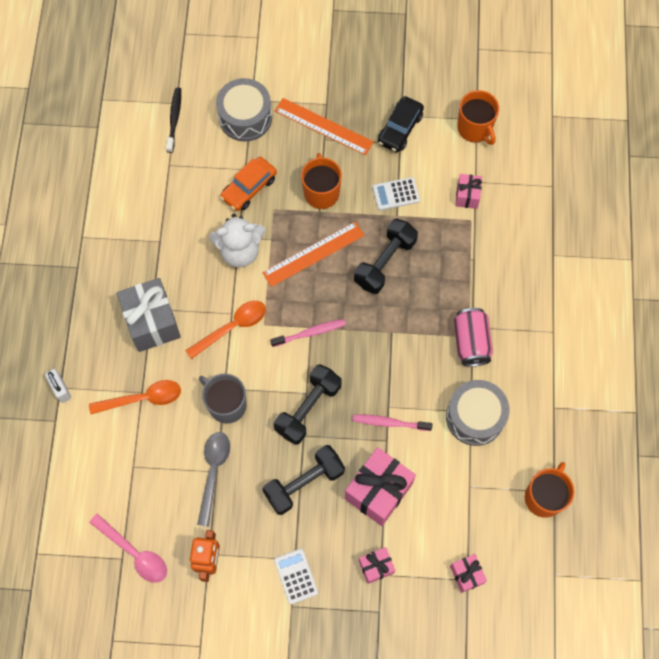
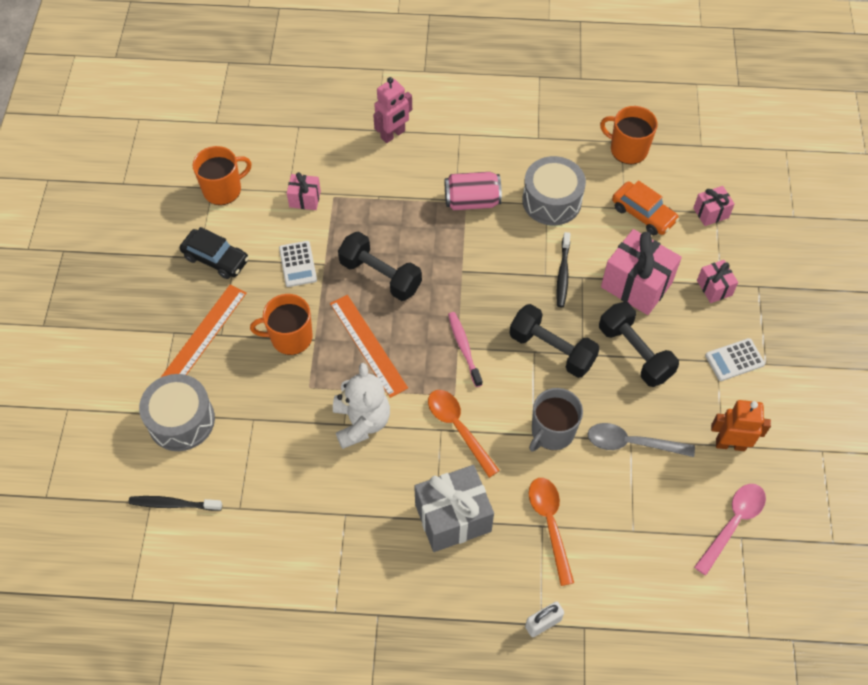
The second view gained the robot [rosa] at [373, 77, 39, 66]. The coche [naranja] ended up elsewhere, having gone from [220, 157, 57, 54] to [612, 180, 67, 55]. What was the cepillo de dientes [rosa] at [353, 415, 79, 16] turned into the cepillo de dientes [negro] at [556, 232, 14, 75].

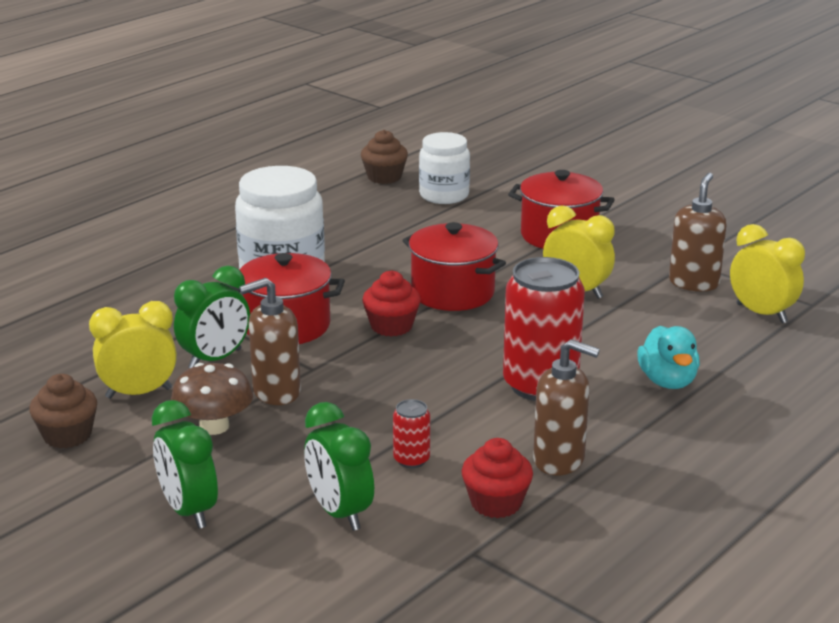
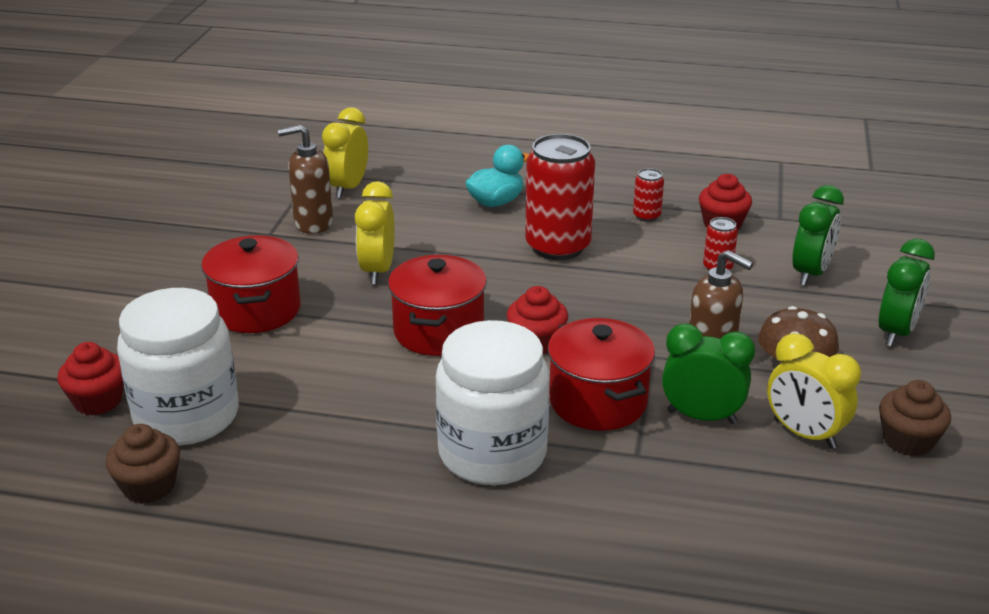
The second view gained the magdalena [rojo] at [57, 342, 67, 73]. Where the dispensador de jabón [marrón] stood at [533, 339, 67, 137], the lata [rojo] came to stand at [633, 168, 31, 54]. The size of the tarro [blanco] at [419, 132, 51, 72] changed by a factor of 1.53.

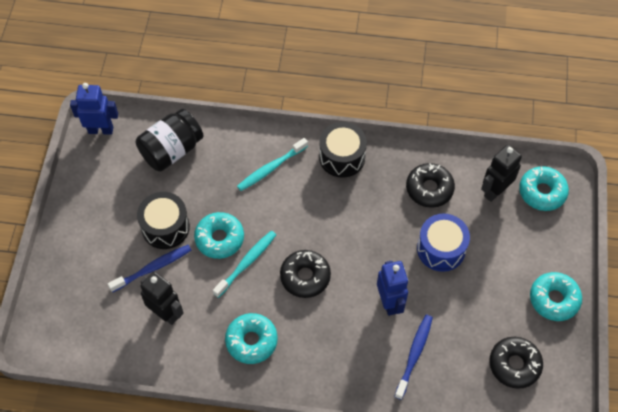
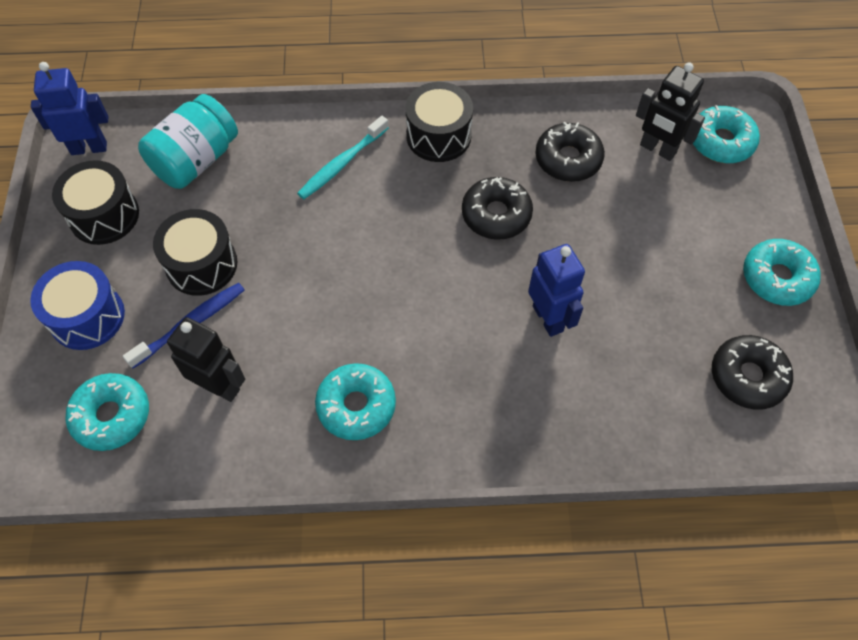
The second view lost the cepillo de dientes [turquesa] at [213, 231, 63, 67]. The second view lost the cepillo de dientes [azul] at [394, 314, 39, 86]. The second view gained the tambor [negro] at [52, 160, 87, 85]. The rosquilla [turquesa] ended up elsewhere, having gone from [194, 212, 50, 47] to [65, 373, 84, 78]. The rosquilla [negro] ended up elsewhere, having gone from [280, 250, 51, 48] to [462, 177, 71, 63]. The tambor [azul] ended up elsewhere, having gone from [417, 213, 53, 59] to [30, 261, 95, 89]. What was the tarro [negro] at [136, 109, 68, 63] turned into the tarro [turquesa] at [138, 94, 100, 95]. The robot [negro] at [481, 145, 41, 57] ended up facing another way, 90 degrees counterclockwise from before.

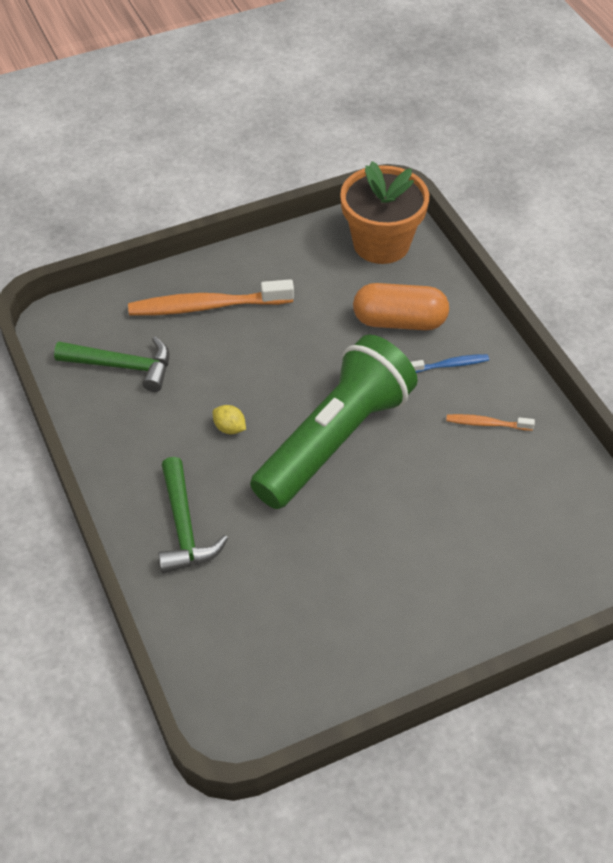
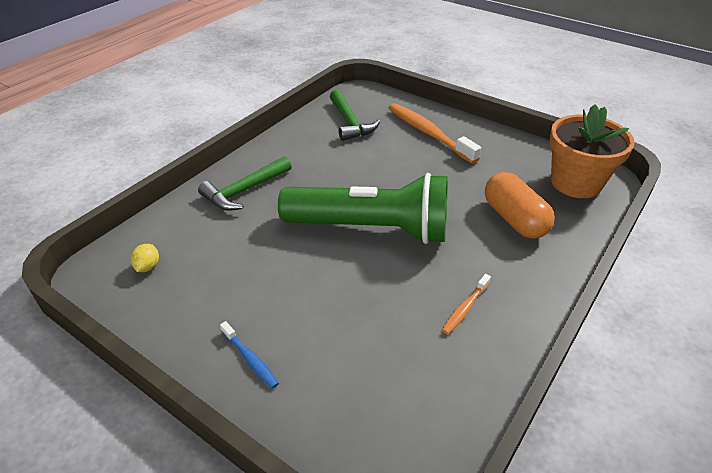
The limón [amarillo] ended up elsewhere, having gone from [213, 405, 33, 29] to [131, 244, 28, 28]. The cepillo de dientes [azul] ended up elsewhere, having gone from [411, 354, 78, 19] to [220, 321, 59, 68]. The cepillo de dientes [naranja] at [446, 414, 89, 17] ended up facing another way, 120 degrees counterclockwise from before.

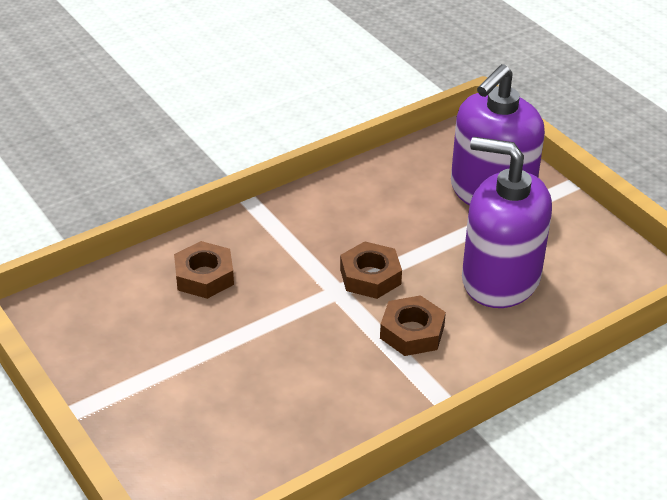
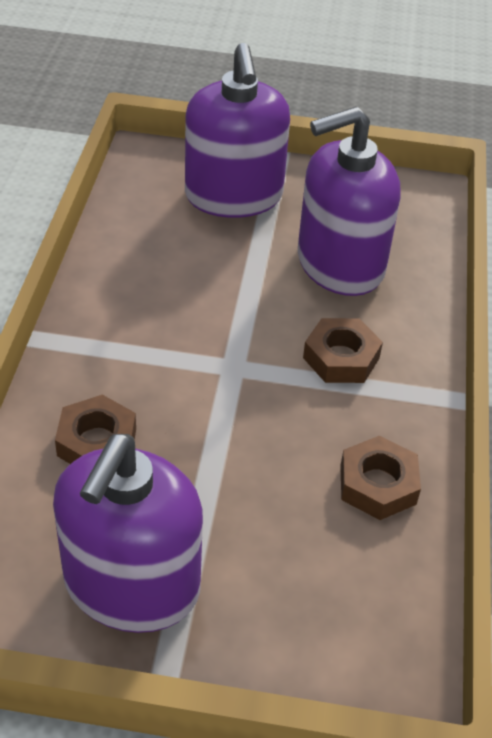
The second view gained the dispensador de jabón [morado] at [53, 434, 150, 199]. The tuerca [marrón] ended up elsewhere, having gone from [340, 241, 62, 58] to [340, 436, 81, 84].

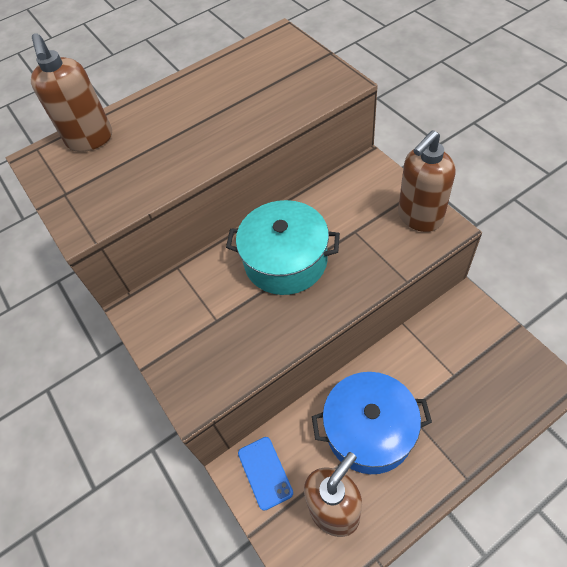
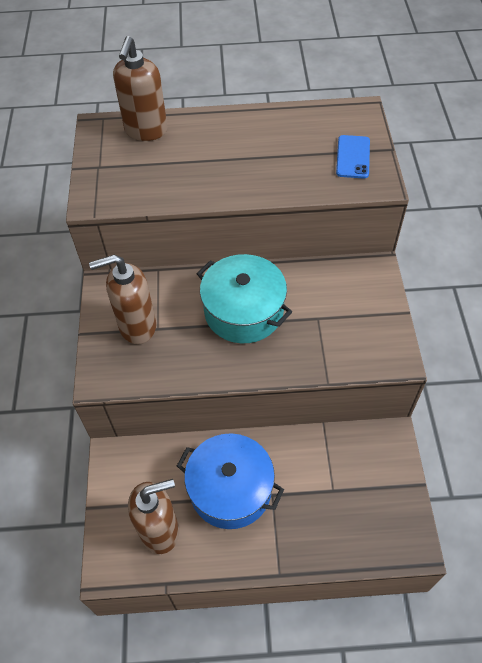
The móvil [azul] ended up elsewhere, having gone from [238, 437, 55, 74] to [336, 135, 34, 44]. The dispensador de jabón [marrón] ended up elsewhere, having gone from [398, 130, 58, 102] to [89, 255, 67, 89].

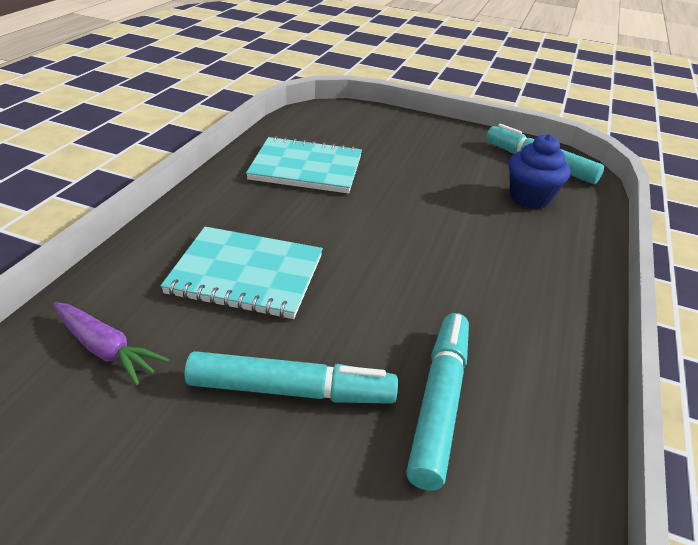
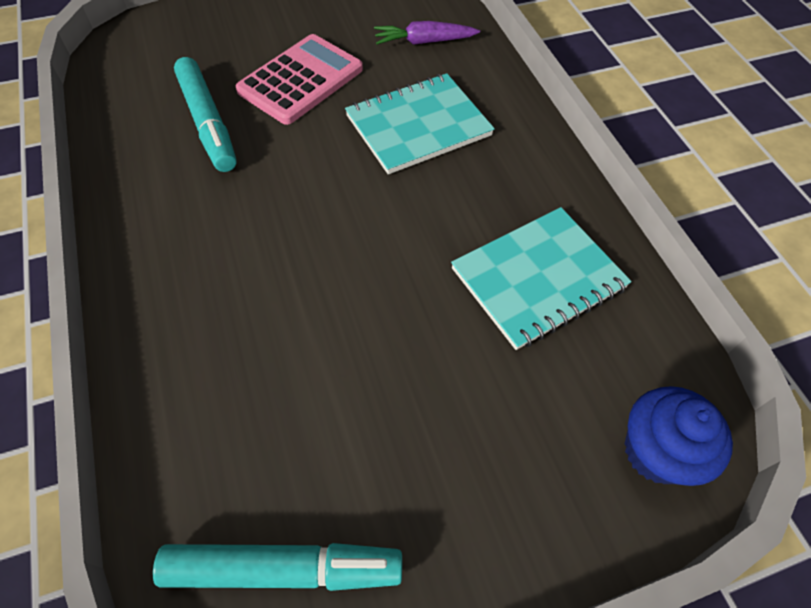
The magdalena [azul] ended up elsewhere, having gone from [509, 134, 62, 75] to [625, 386, 108, 100]. Where the rotulador [turquesa] stood at [185, 351, 213, 53], the calculadora [rosa] came to stand at [236, 34, 127, 91].

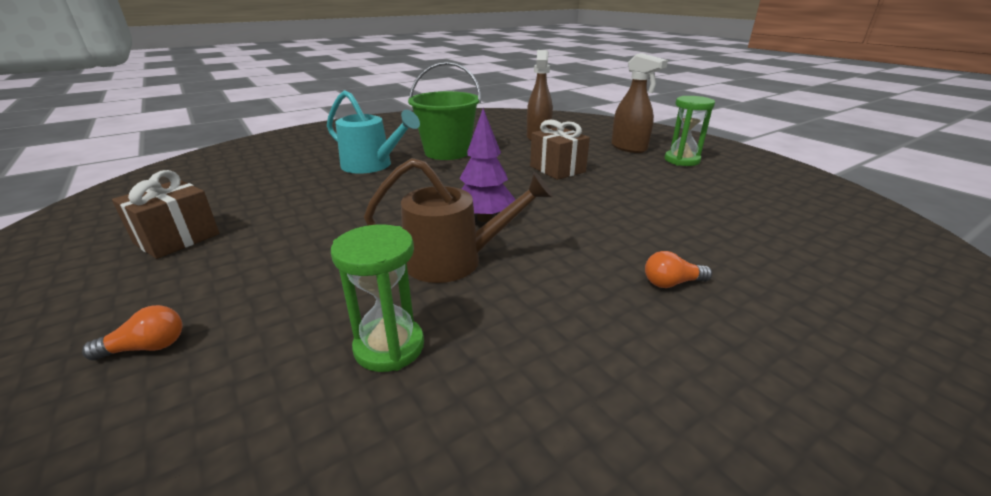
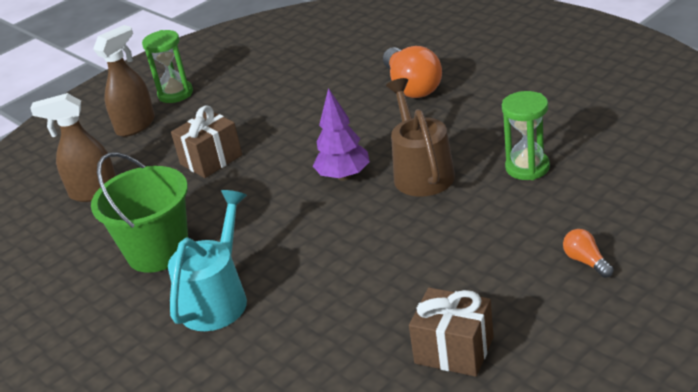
The size of the bombilla [naranja] at [645, 251, 67, 37] changed by a factor of 2.10.

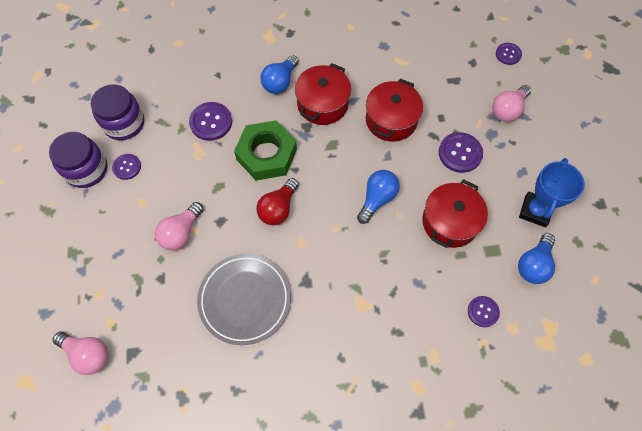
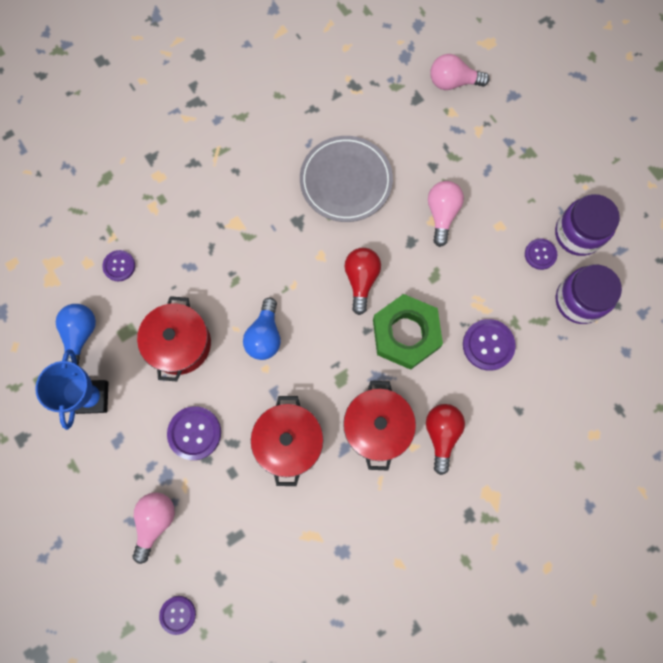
What was the bombilla [azul] at [260, 55, 39, 39] turned into the bombilla [rojo] at [426, 404, 39, 71].

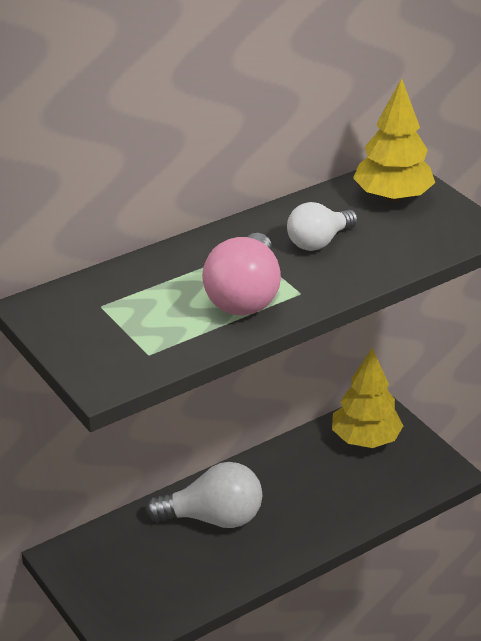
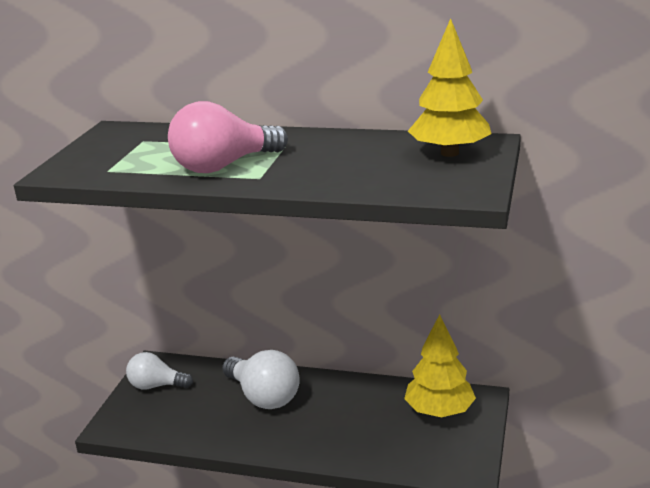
The bombilla [blanco] ended up elsewhere, having gone from [287, 202, 71, 49] to [126, 352, 67, 38].

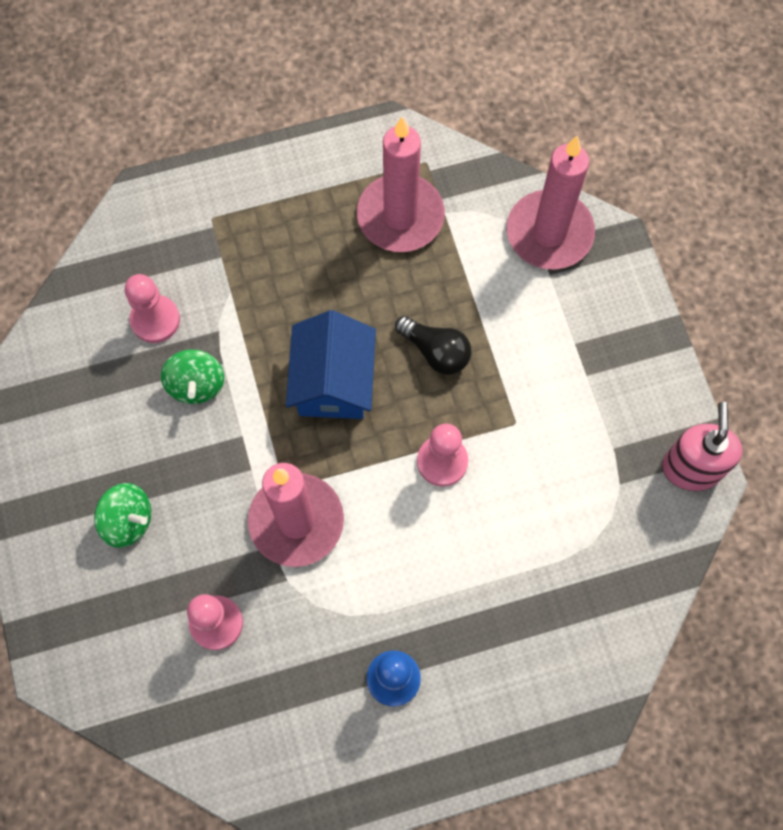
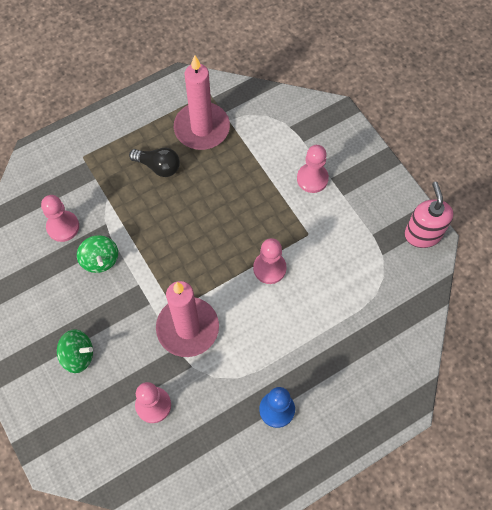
The second view lost the casa [azul] at [286, 310, 90, 109]. The second view lost the vela [rosa] at [507, 136, 88, 133]. The second view gained the peón [rosa] at [297, 145, 32, 48]. The bombilla [negro] ended up elsewhere, having gone from [395, 316, 77, 59] to [129, 148, 51, 29].

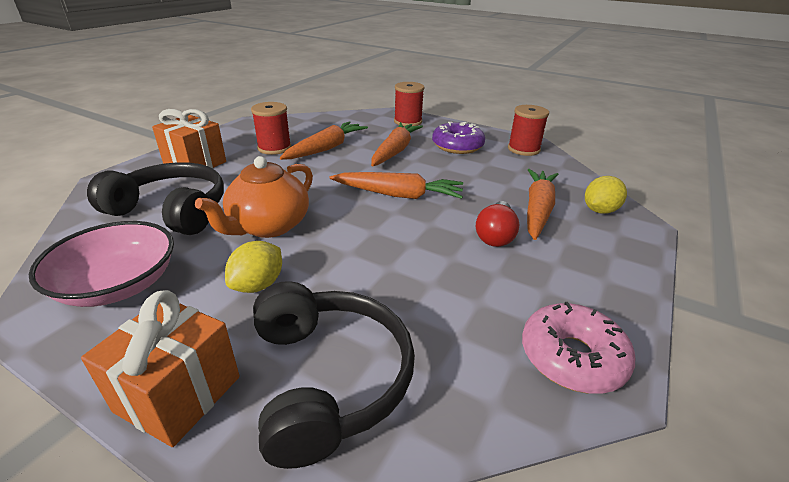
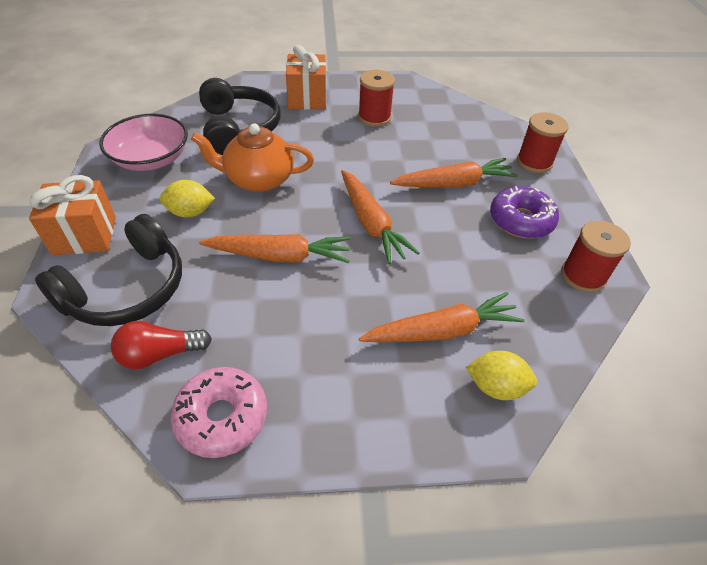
The zanahoria [naranja] ended up elsewhere, having gone from [280, 121, 88, 39] to [199, 234, 151, 29]. The bombilla [rojo] ended up elsewhere, having gone from [476, 201, 44, 46] to [111, 321, 101, 48].

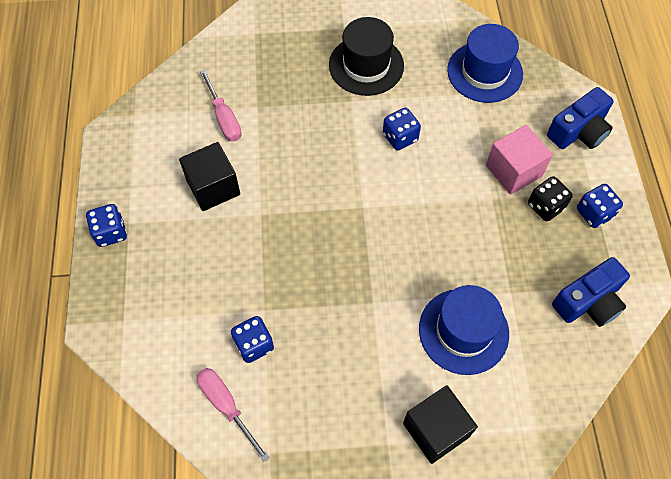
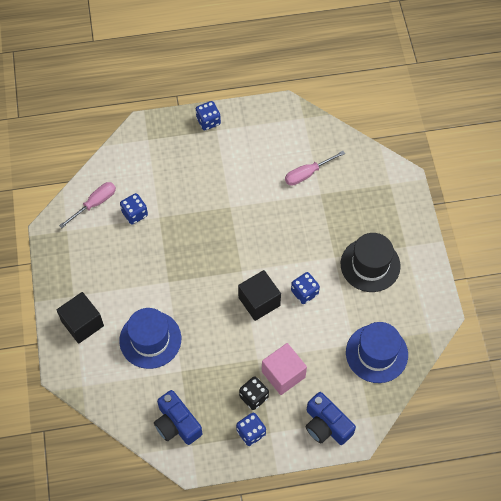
The cubo [negro] ended up elsewhere, having gone from [179, 142, 61, 69] to [238, 270, 43, 51].

